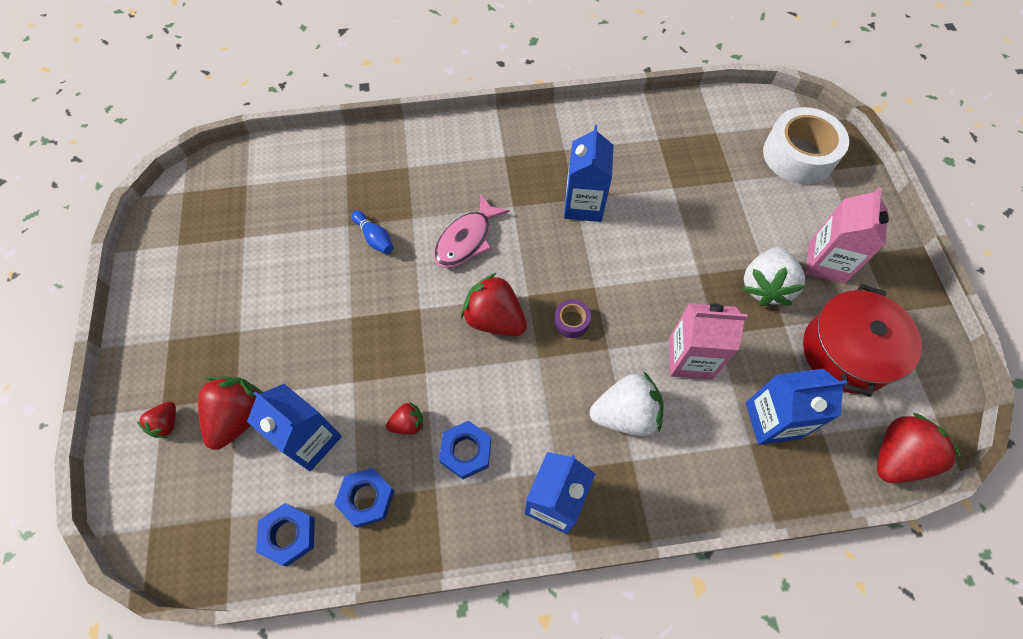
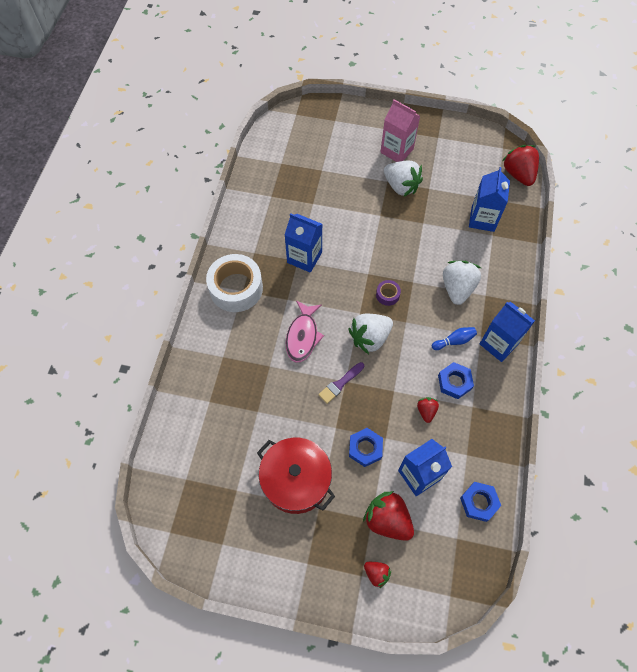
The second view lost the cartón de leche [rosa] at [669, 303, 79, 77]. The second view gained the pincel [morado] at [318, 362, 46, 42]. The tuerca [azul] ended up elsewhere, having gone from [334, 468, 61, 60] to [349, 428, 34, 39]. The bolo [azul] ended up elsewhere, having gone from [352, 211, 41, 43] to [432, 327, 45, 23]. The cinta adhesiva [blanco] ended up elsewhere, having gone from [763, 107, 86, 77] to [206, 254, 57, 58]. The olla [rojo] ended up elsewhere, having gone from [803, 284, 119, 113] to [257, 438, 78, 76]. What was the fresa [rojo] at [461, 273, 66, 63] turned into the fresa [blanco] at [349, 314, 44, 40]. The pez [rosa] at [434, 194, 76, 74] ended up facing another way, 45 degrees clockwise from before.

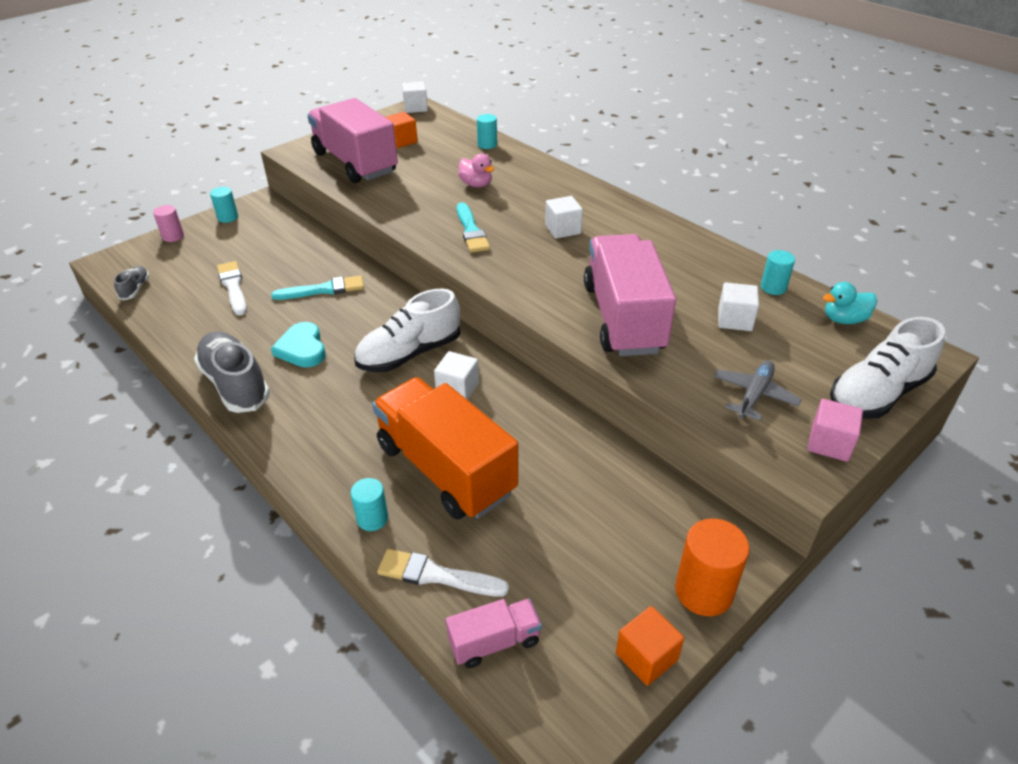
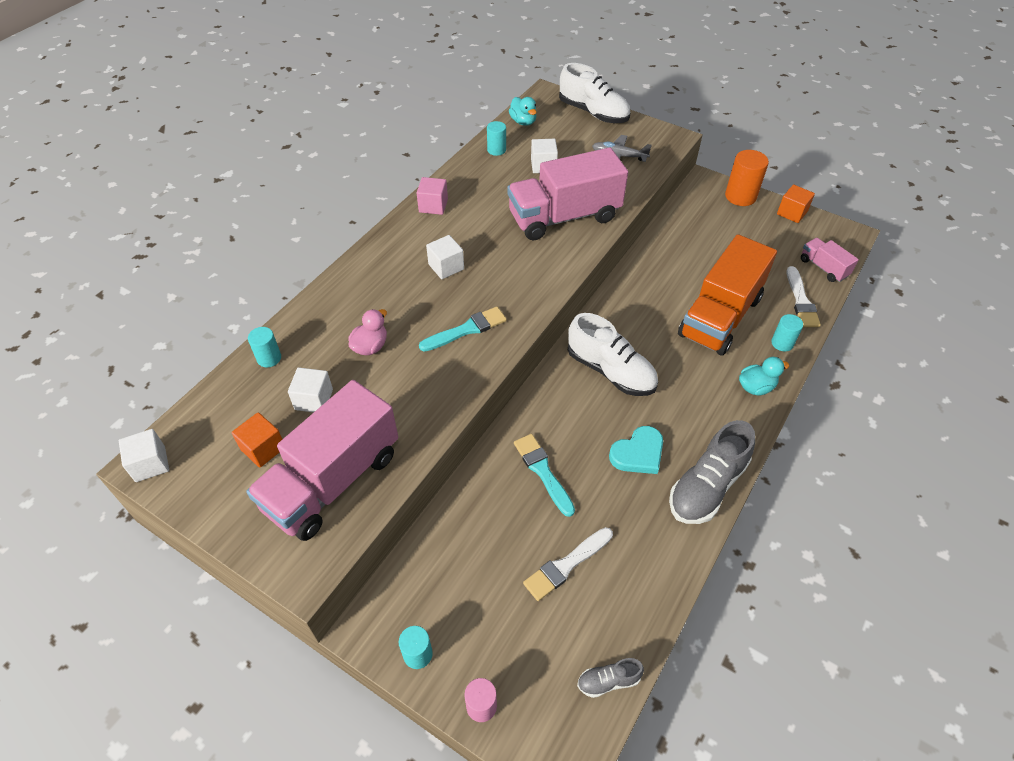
The second view gained the pato [turquesa] at [739, 357, 50, 38]. The cubo [blanco] ended up elsewhere, having gone from [434, 351, 45, 49] to [288, 368, 45, 44]. The cubo [rosa] ended up elsewhere, having gone from [807, 399, 56, 63] to [417, 177, 31, 38].

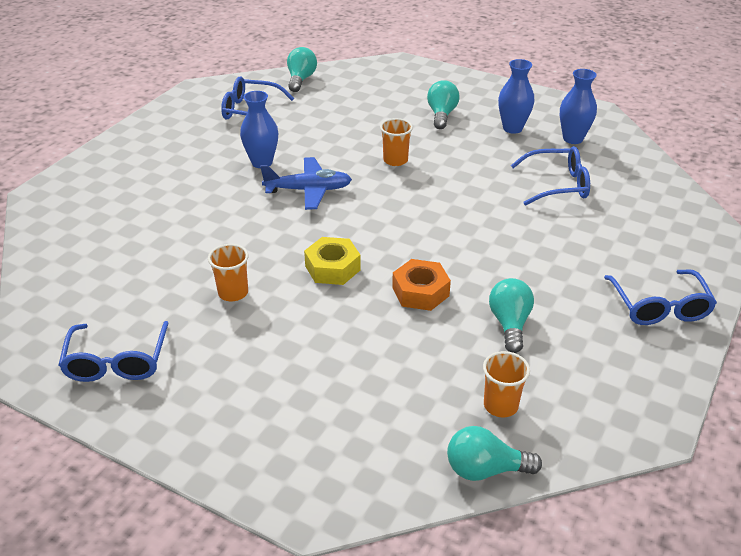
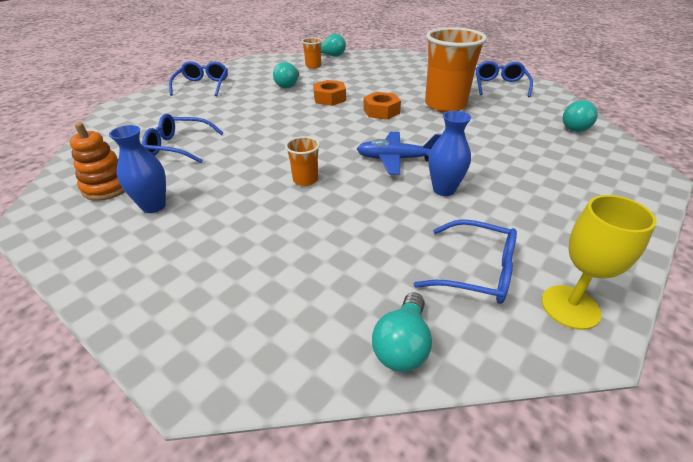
The second view gained the copa [amarillo] at [541, 195, 116, 135]. The bombilla [turquesa] ended up elsewhere, having gone from [427, 80, 32, 49] to [563, 100, 35, 32]. Where the florero [azul] stood at [560, 69, 37, 75], the juguete apilable [naranja] came to stand at [69, 123, 56, 78]. What was the tuerca [amarillo] at [304, 237, 57, 48] turned into the tuerca [naranja] at [363, 92, 38, 28]. The size of the vaso [naranja] at [208, 244, 41, 57] changed by a factor of 2.18.

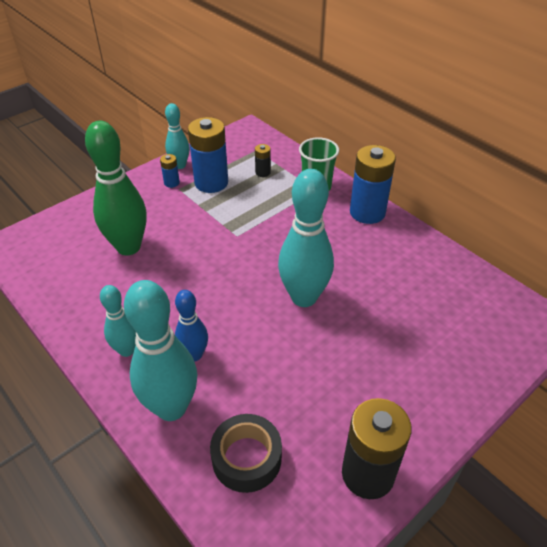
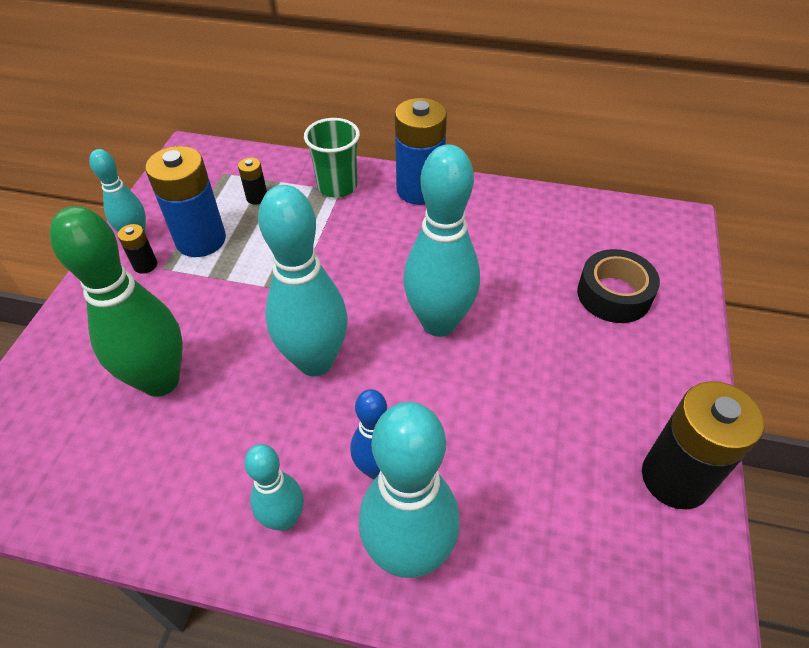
The second view gained the bolo [turquesa] at [258, 185, 90, 191]. The cinta adhesiva [negro] ended up elsewhere, having gone from [210, 414, 72, 79] to [577, 249, 83, 74]. What was the pila [azul] at [160, 154, 20, 34] turned into the pila [negro] at [118, 224, 39, 50].

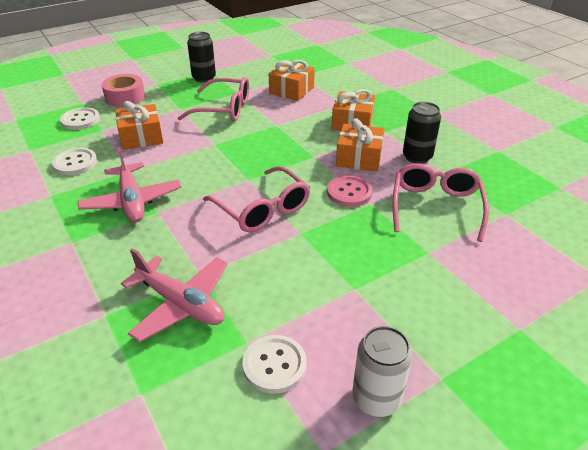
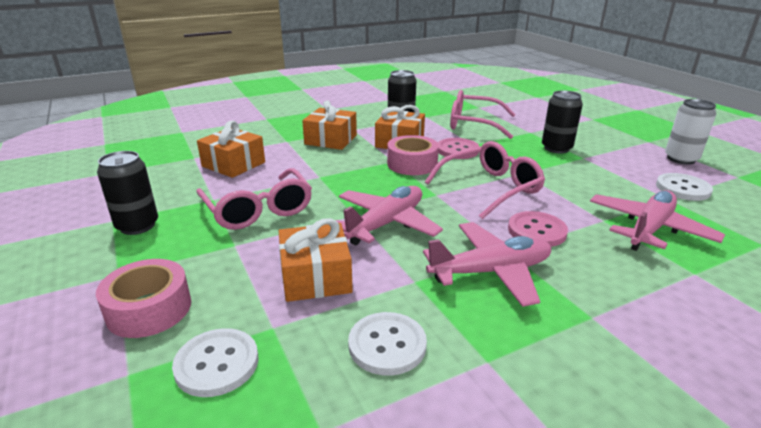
The second view gained the avión [rosa] at [336, 186, 107, 59]. The second view gained the cinta adhesiva [rosa] at [387, 135, 52, 40]. The second view gained the botón [rosa] at [508, 211, 60, 36]. The second view gained the lata [negro] at [542, 90, 41, 64]. The gafas [rosa] at [178, 77, 71, 44] ended up facing another way, 135 degrees clockwise from before.

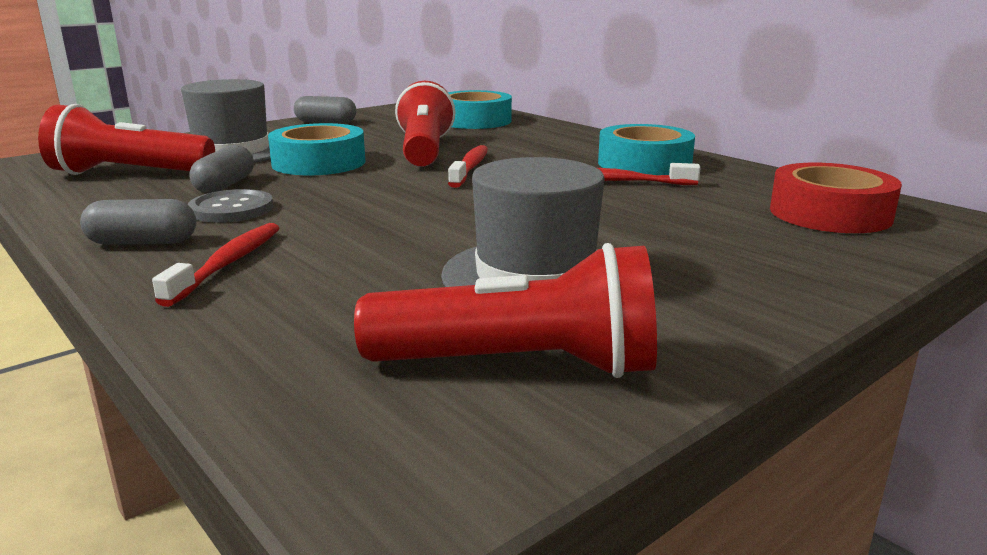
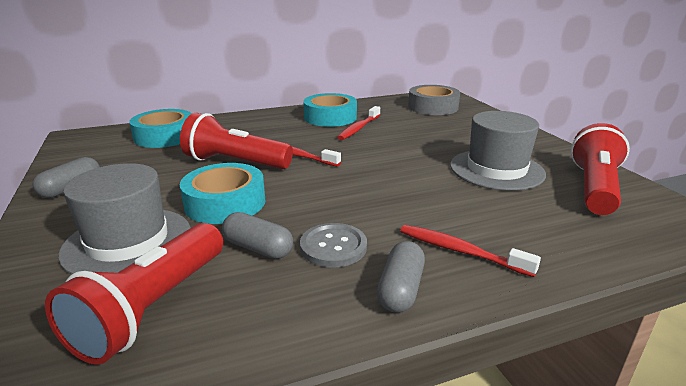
What was the cinta adhesiva [rojo] at [770, 163, 132, 70] turned into the cinta adhesiva [gris] at [408, 85, 52, 30].

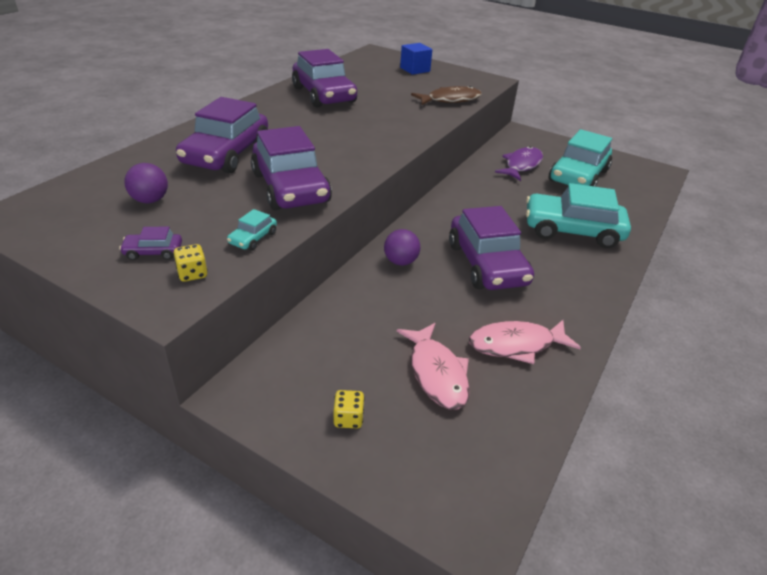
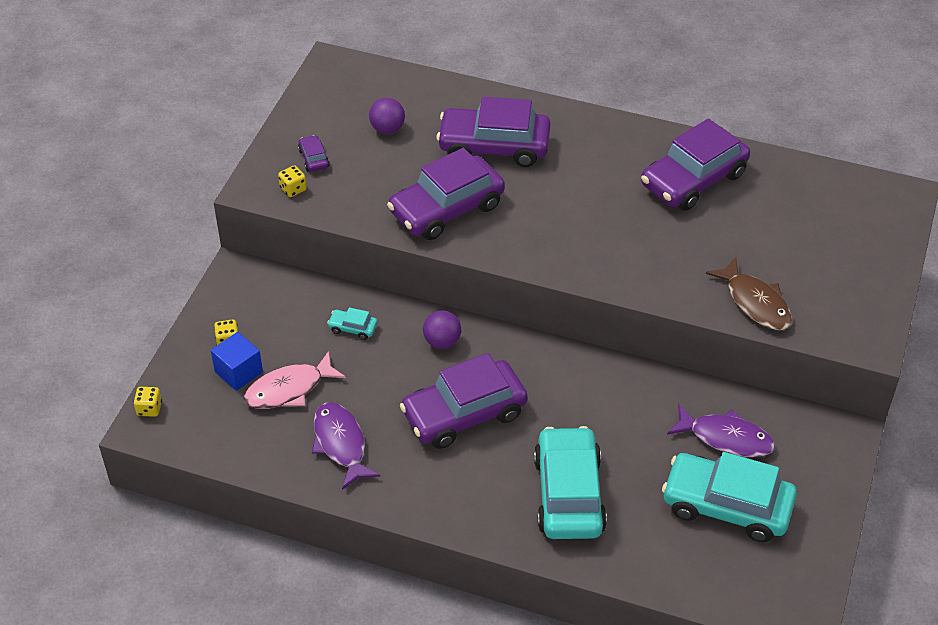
The second view gained the dado [amarillo] at [133, 387, 29, 30]. The coche [turquesa] ended up elsewhere, having gone from [227, 209, 50, 42] to [327, 307, 50, 33]. The cubo [azul] ended up elsewhere, having gone from [400, 43, 32, 32] to [211, 332, 52, 59]. What was the pez [rosa] at [469, 320, 112, 44] turned into the pez [morado] at [312, 402, 68, 88].

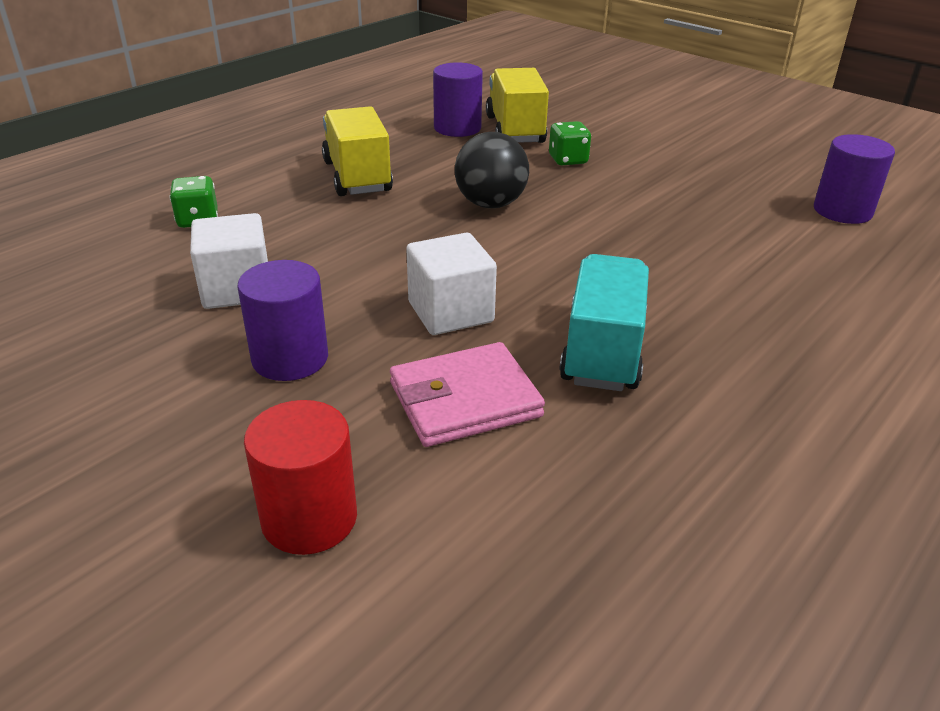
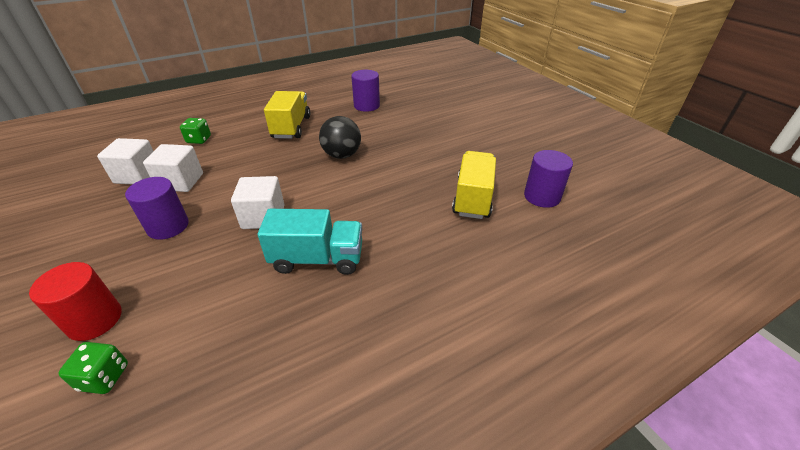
The second view lost the cartera [rosa] at [390, 342, 155, 105]. The second view gained the cubo [blanco] at [97, 138, 56, 46]. The camión [amarillo] ended up elsewhere, having gone from [486, 68, 63, 75] to [452, 151, 44, 68]. The dado [verde] ended up elsewhere, having gone from [549, 121, 42, 44] to [58, 342, 70, 52]. The camión [turquesa] at [559, 254, 90, 137] ended up facing another way, 60 degrees clockwise from before.

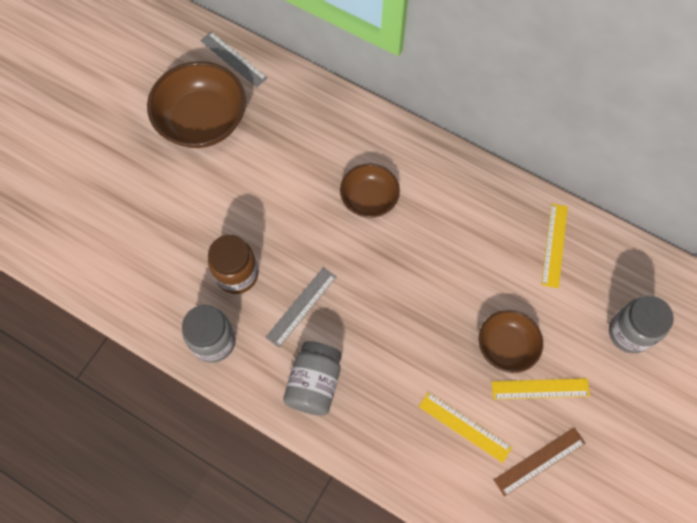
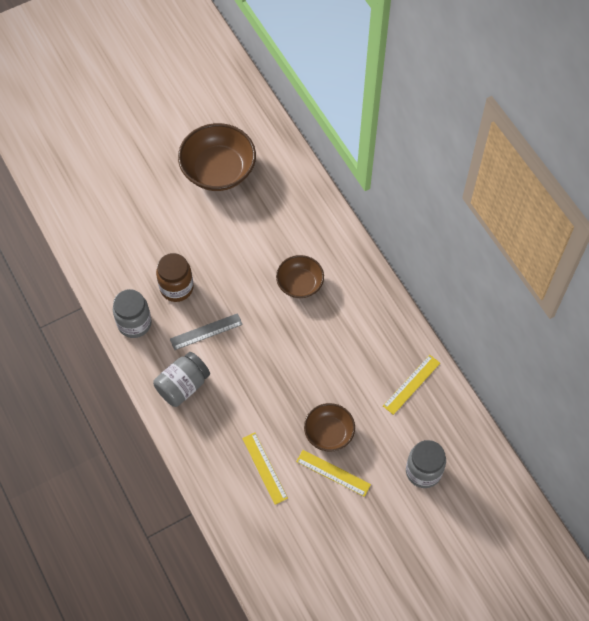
The second view lost the regla [gris] at [200, 32, 67, 56]. The second view lost the regla [marrón] at [494, 427, 91, 70].

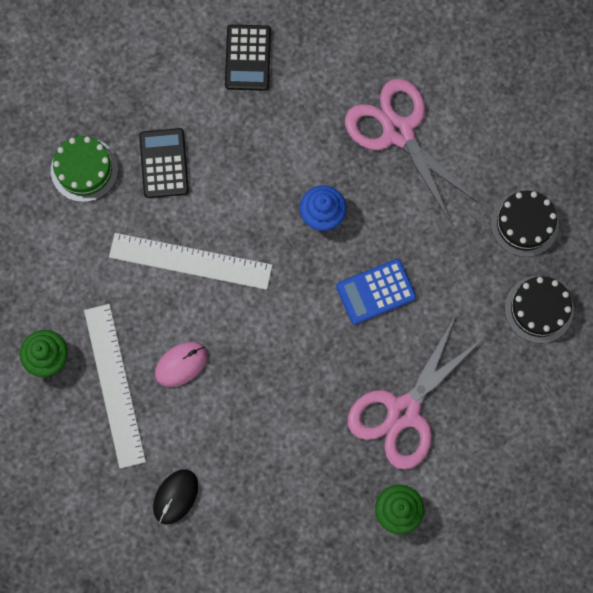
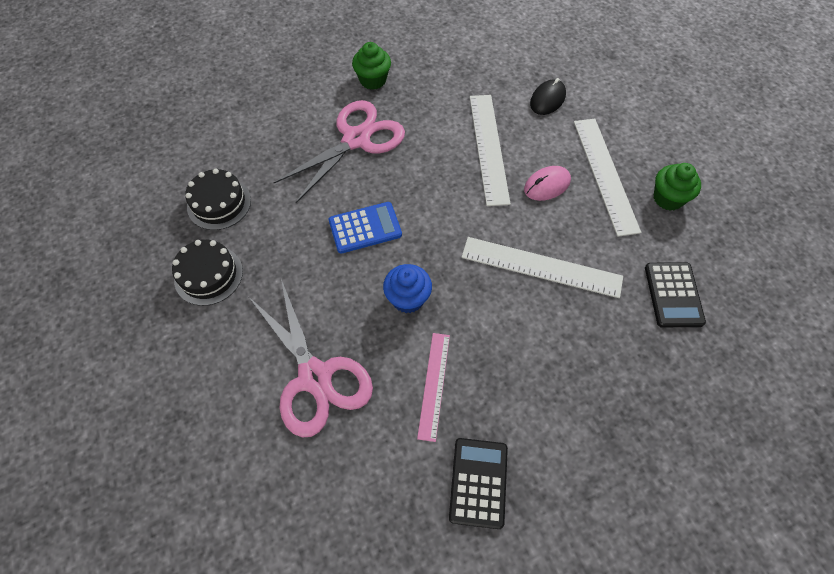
The second view lost the tarta [verde] at [51, 136, 67, 66]. The second view gained the regla [rosa] at [417, 333, 33, 109]. The second view gained the regla [blanco] at [470, 95, 41, 111]. The calculadora [negro] ended up elsewhere, having gone from [139, 128, 50, 70] to [645, 262, 61, 65].

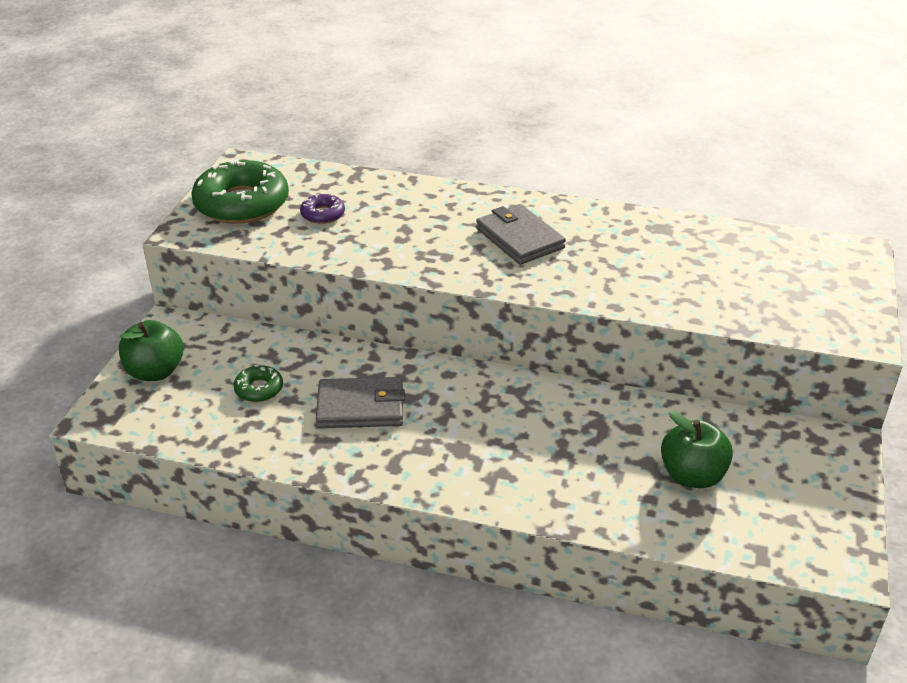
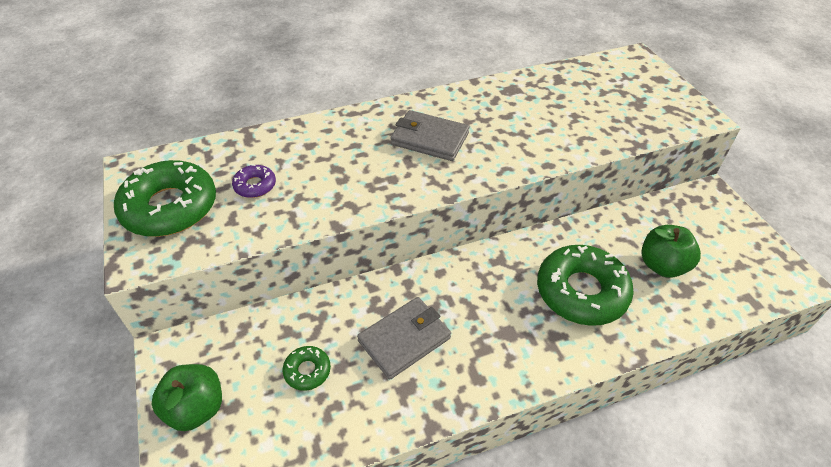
The second view gained the rosquilla [verde] at [537, 245, 97, 81].

